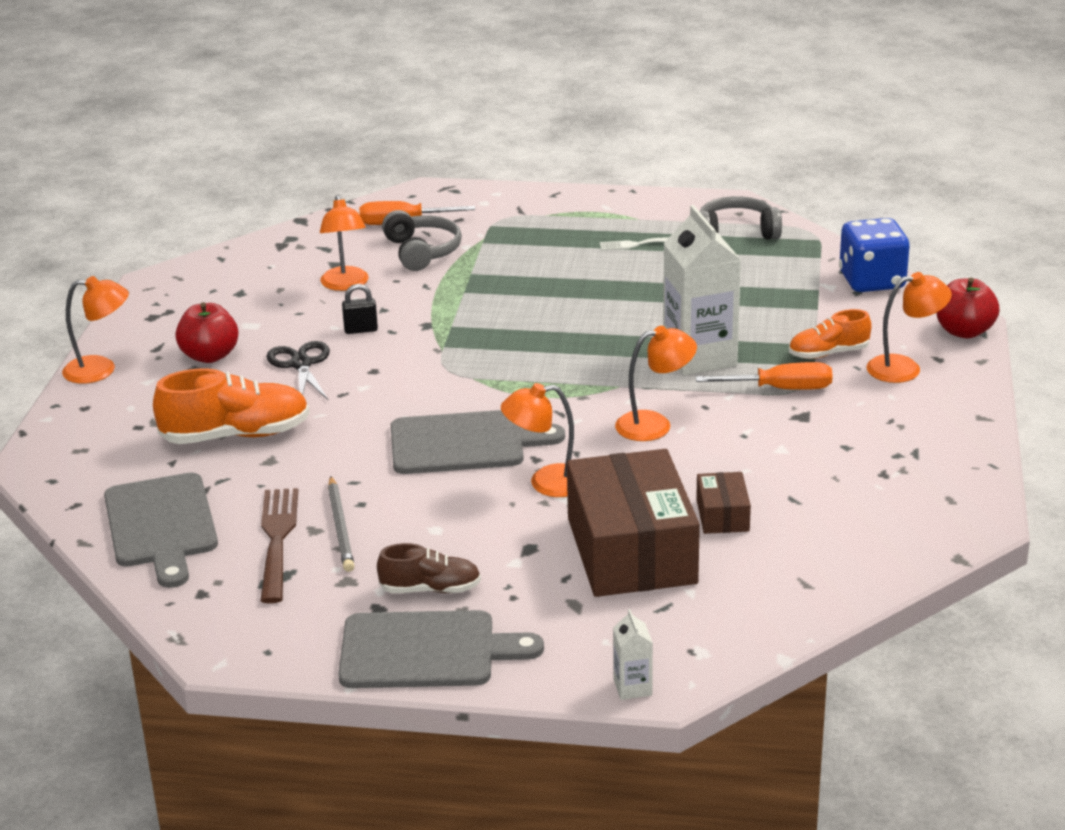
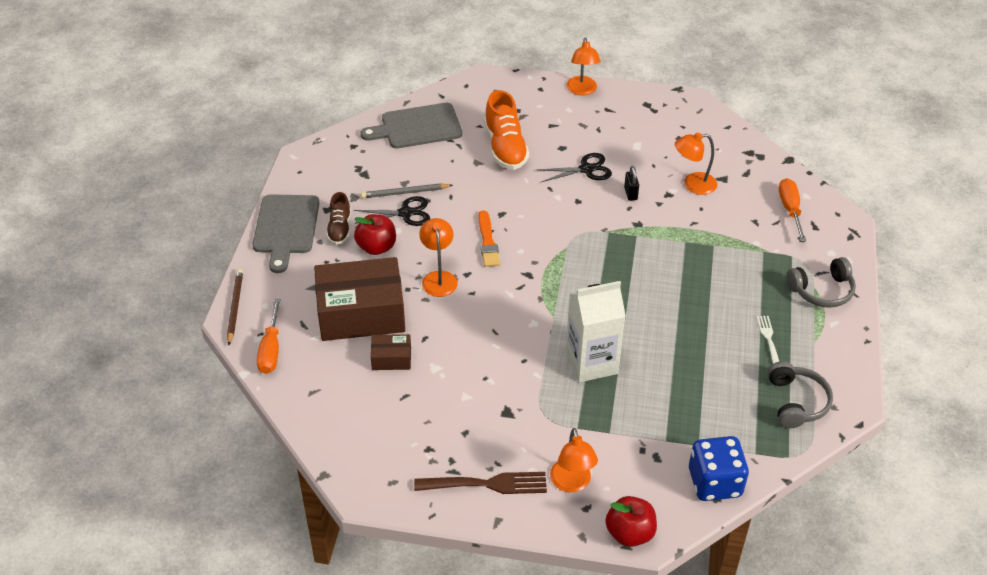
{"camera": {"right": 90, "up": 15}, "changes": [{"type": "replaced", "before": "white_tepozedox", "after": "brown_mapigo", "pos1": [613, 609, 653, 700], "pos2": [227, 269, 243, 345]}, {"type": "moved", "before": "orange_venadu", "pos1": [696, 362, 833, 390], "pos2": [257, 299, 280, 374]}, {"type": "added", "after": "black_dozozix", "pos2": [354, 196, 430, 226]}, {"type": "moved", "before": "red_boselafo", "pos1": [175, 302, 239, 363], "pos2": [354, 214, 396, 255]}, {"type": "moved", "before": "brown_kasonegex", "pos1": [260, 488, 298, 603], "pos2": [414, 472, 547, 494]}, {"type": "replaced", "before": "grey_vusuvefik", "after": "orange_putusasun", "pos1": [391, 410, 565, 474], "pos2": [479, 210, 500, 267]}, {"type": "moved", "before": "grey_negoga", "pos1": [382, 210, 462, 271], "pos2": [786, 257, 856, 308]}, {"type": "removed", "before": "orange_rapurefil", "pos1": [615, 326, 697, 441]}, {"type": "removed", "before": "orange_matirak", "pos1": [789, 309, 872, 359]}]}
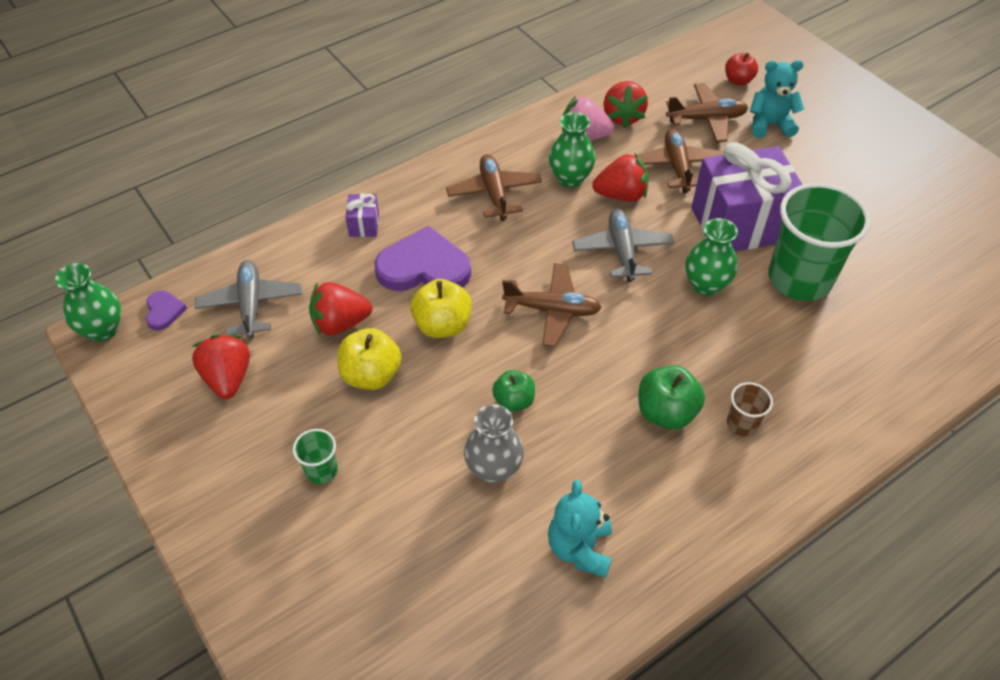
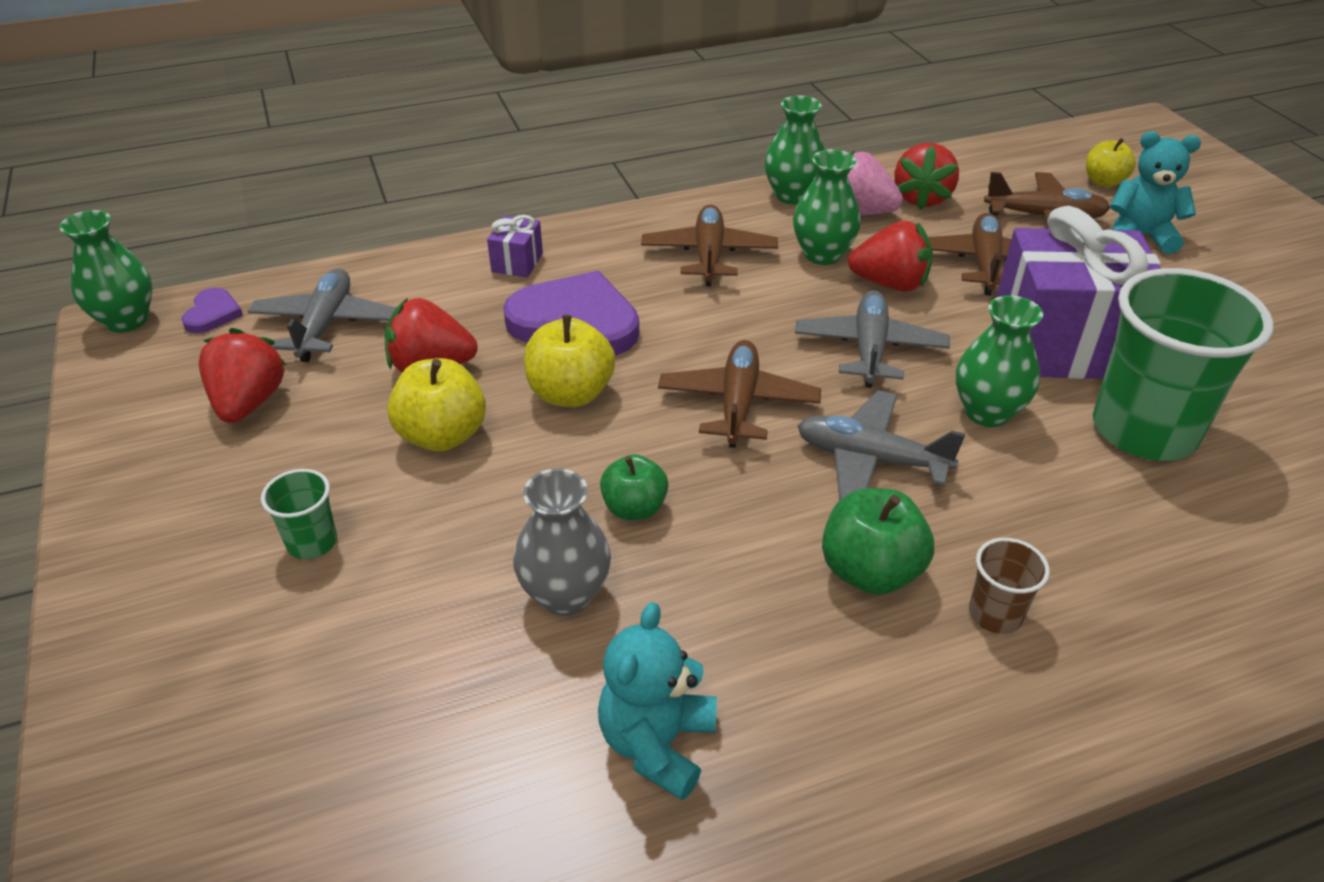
{"camera": {"right": 15, "up": -10}, "changes": [{"type": "turned", "before": "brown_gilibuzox", "pos1": [502, 263, 602, 347], "pos2": [658, 340, 821, 448], "turn": -105}, {"type": "added", "after": "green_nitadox", "pos2": [764, 96, 825, 204]}, {"type": "added", "after": "grey_gilibuzox", "pos2": [797, 390, 965, 501]}, {"type": "recoloured", "before": "red_boselafo", "after": "yellow_boselafo", "pos1": [725, 53, 758, 86], "pos2": [1086, 138, 1136, 187]}]}
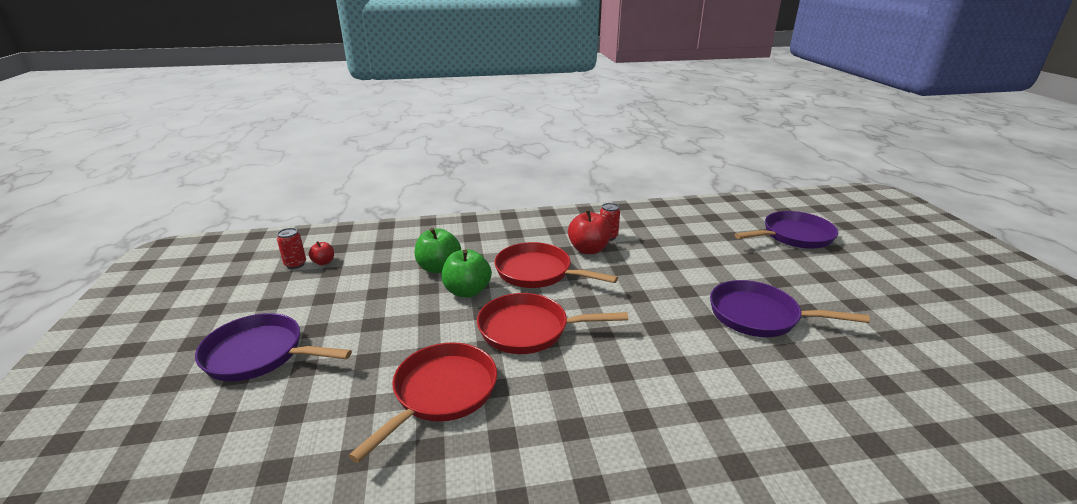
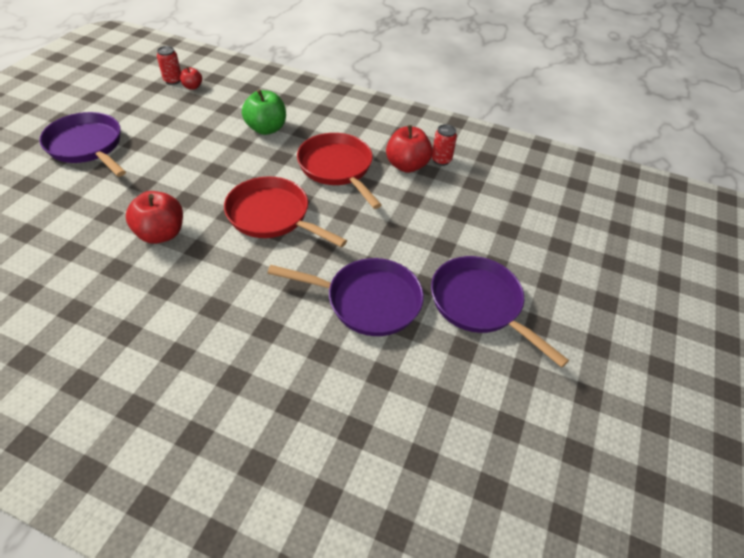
{"camera": {"right": 30, "up": 20}, "changes": [{"type": "replaced", "before": "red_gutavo", "after": "red_boselafo", "pos1": [348, 342, 497, 463], "pos2": [126, 191, 183, 244]}, {"type": "moved", "before": "purple_gutavo", "pos1": [734, 211, 838, 249], "pos2": [268, 258, 424, 336]}, {"type": "removed", "before": "green_boselafo", "pos1": [442, 249, 492, 298]}]}
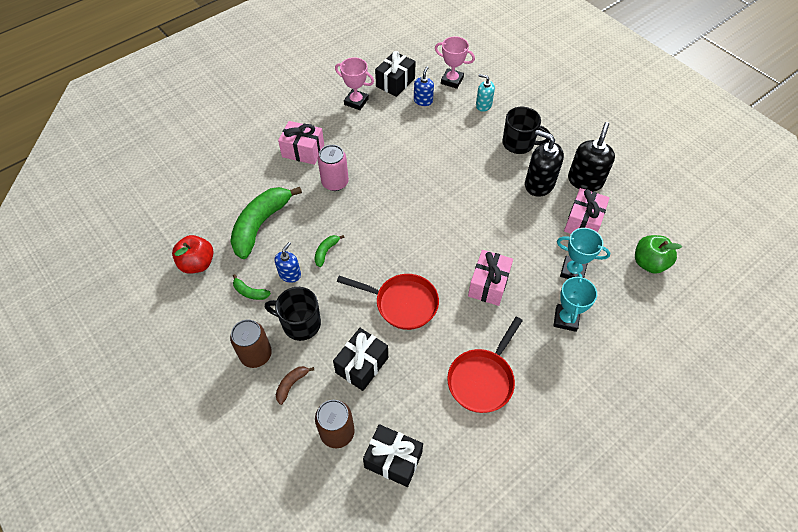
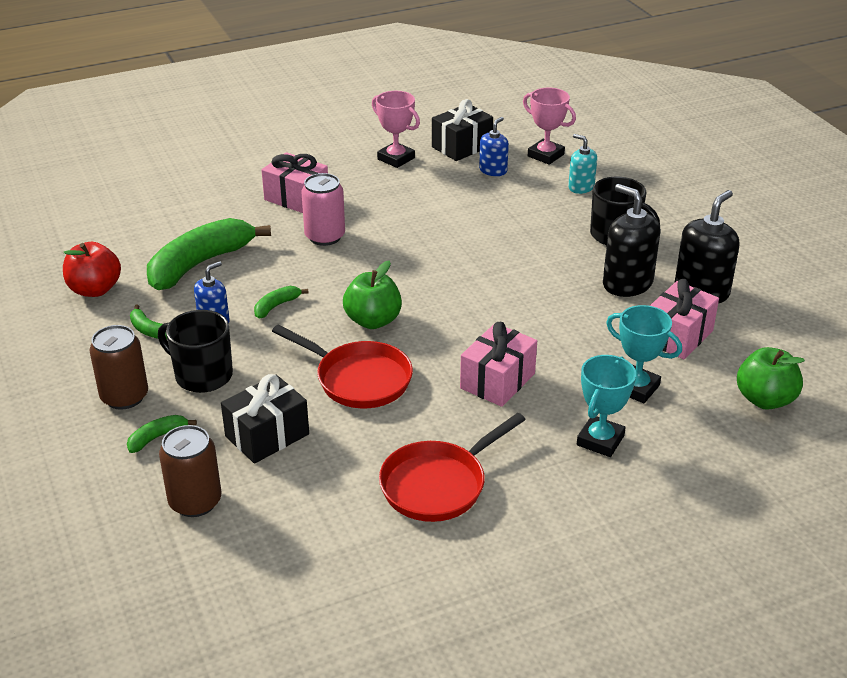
{"camera": {"right": 15, "up": -20}, "changes": [{"type": "recoloured", "before": "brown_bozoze", "after": "green_bozoze", "pos1": [276, 366, 314, 405], "pos2": [127, 415, 197, 453]}, {"type": "added", "after": "green_boselafo", "pos2": [343, 260, 402, 329]}, {"type": "removed", "before": "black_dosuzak", "pos1": [363, 424, 423, 487]}]}
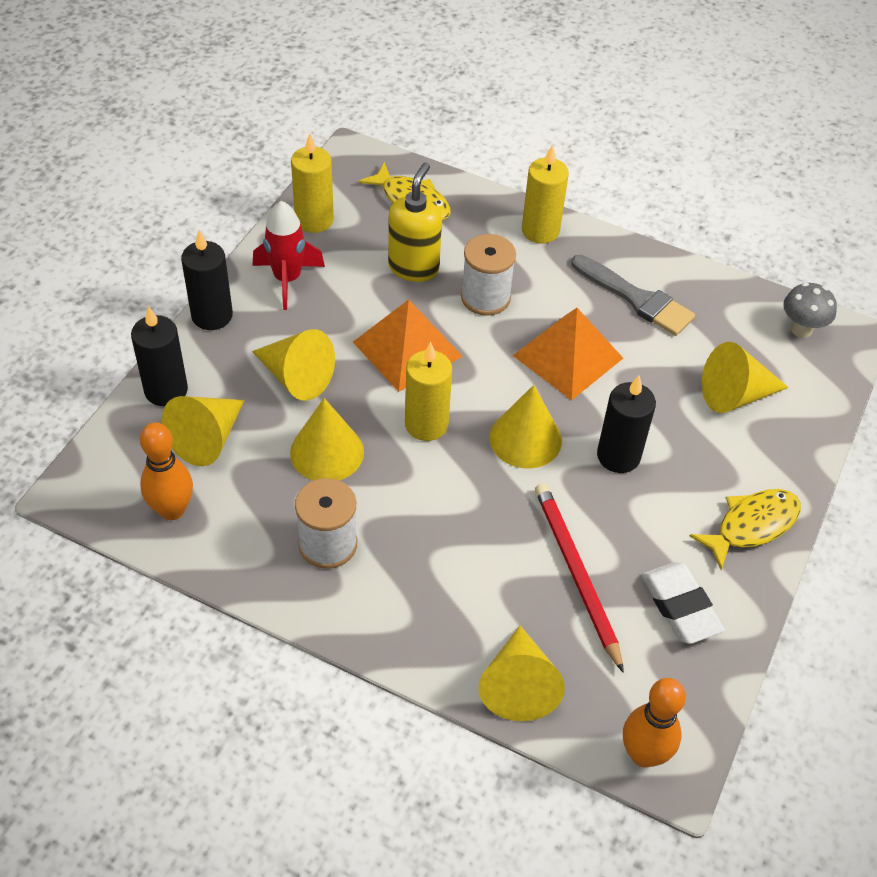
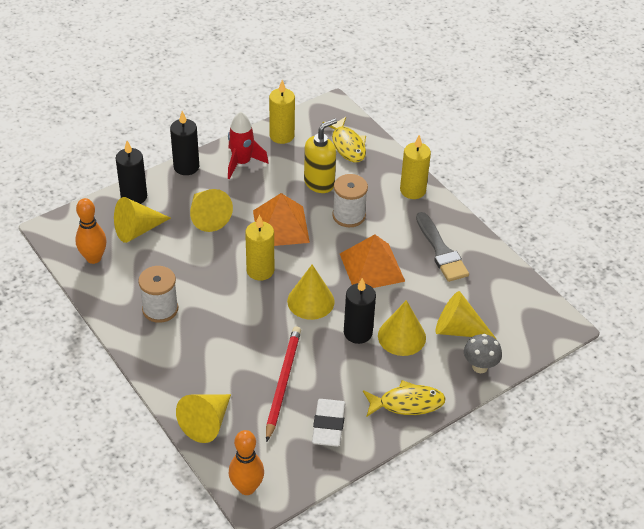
{"camera": {"right": 30, "up": -5}, "changes": [{"type": "moved", "before": "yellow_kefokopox", "pos1": [290, 398, 364, 481], "pos2": [378, 300, 426, 356]}, {"type": "moved", "before": "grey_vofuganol", "pos1": [783, 282, 837, 338], "pos2": [464, 334, 502, 373]}]}
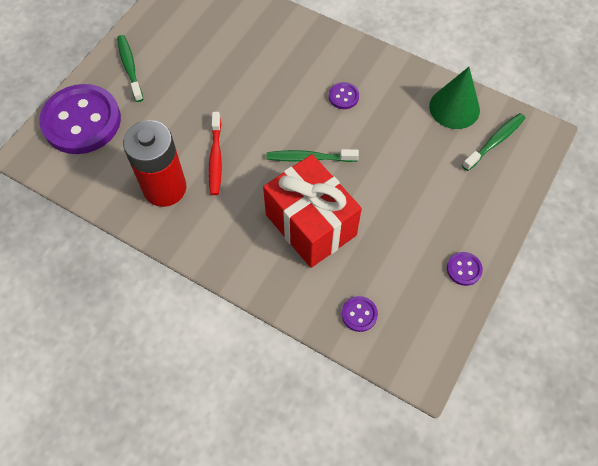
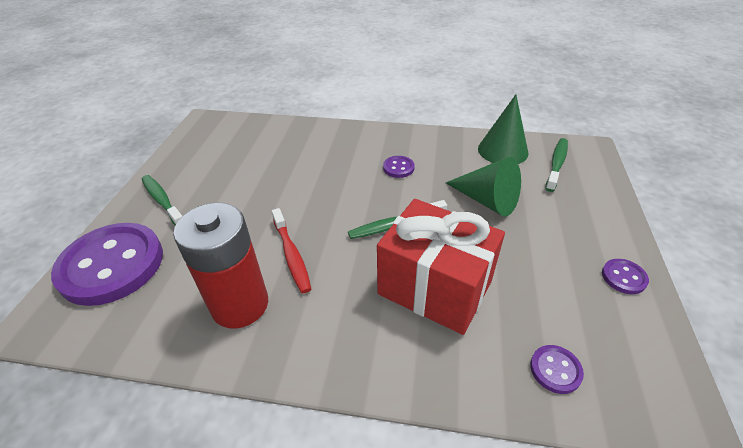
{"camera": {"right": -20, "up": -20}, "changes": [{"type": "added", "after": "green_kefokopox", "pos2": [446, 157, 521, 217]}]}
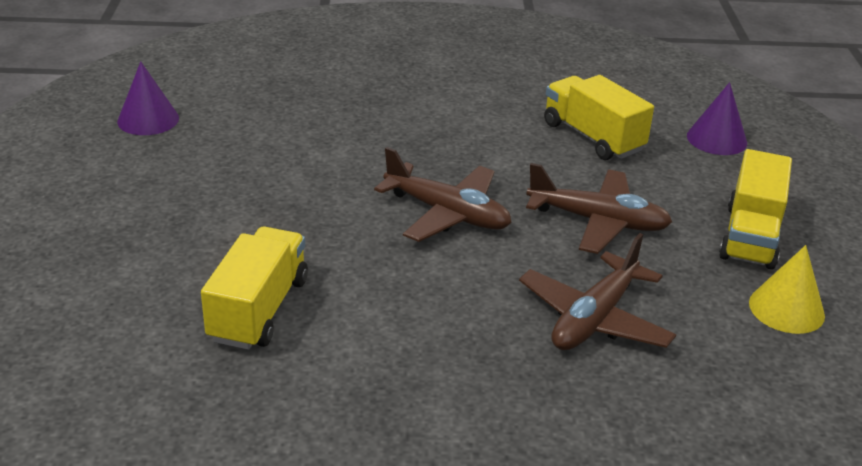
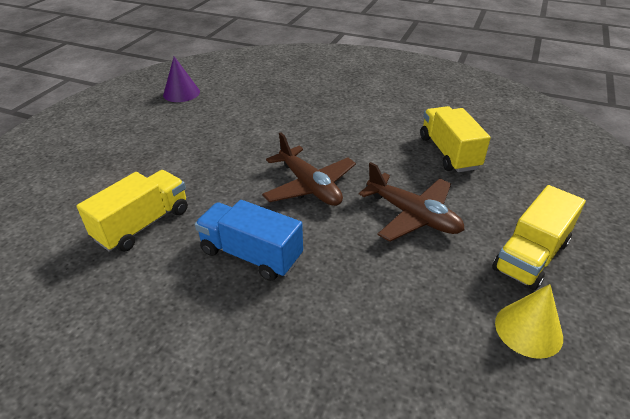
{"camera": {"right": 25, "up": 5}, "changes": [{"type": "added", "after": "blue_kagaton", "pos2": [195, 200, 303, 281]}, {"type": "removed", "before": "brown_gilibuzox", "pos1": [519, 233, 676, 350]}, {"type": "removed", "before": "purple_kefokopox", "pos1": [687, 82, 747, 155]}]}
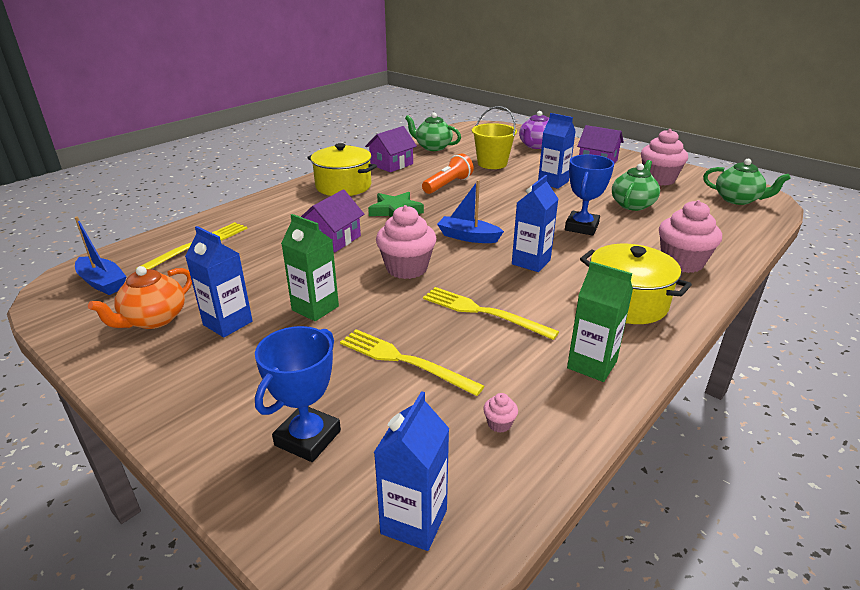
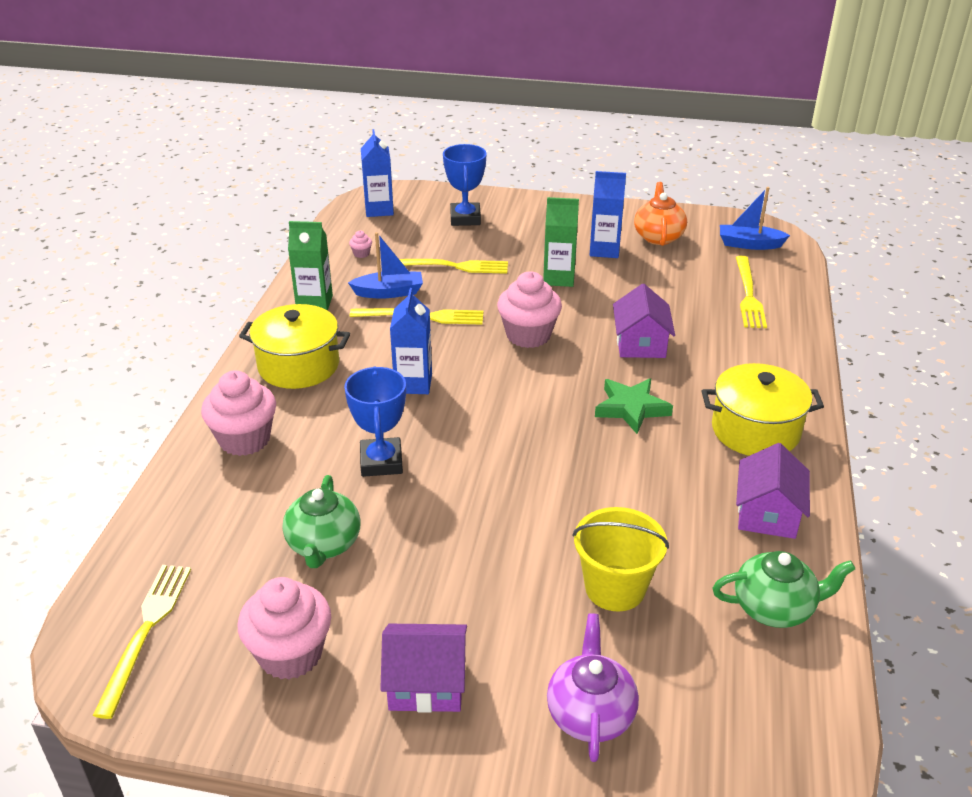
{"camera": {"right": 150, "up": 5}, "changes": [{"type": "replaced", "before": "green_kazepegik", "after": "yellow_kasonegex", "pos1": [703, 159, 791, 205], "pos2": [92, 565, 191, 719]}, {"type": "moved", "before": "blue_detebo", "pos1": [437, 180, 504, 243], "pos2": [348, 232, 423, 299]}, {"type": "removed", "before": "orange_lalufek", "pos1": [422, 153, 474, 194]}, {"type": "removed", "before": "blue_tepozedox", "pos1": [538, 113, 576, 189]}]}
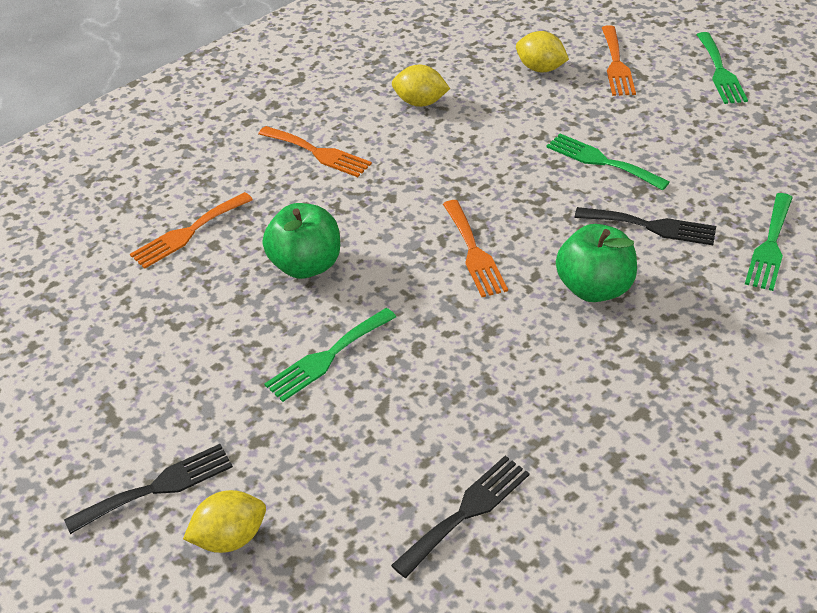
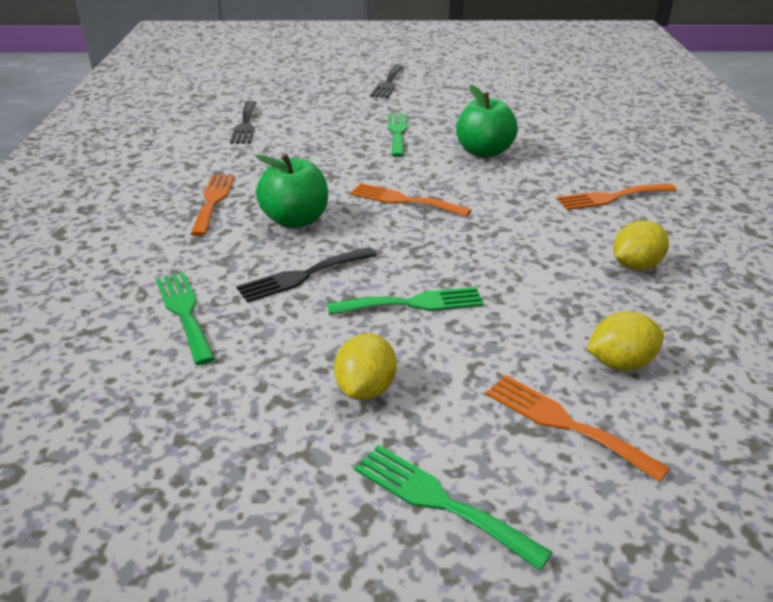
{"camera": {"right": 130, "up": -10}, "changes": [{"type": "moved", "before": "orange_kasonegex", "pos1": [130, 192, 253, 269], "pos2": [191, 175, 235, 236]}, {"type": "moved", "before": "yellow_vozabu", "pos1": [183, 490, 266, 553], "pos2": [334, 334, 397, 400]}]}
